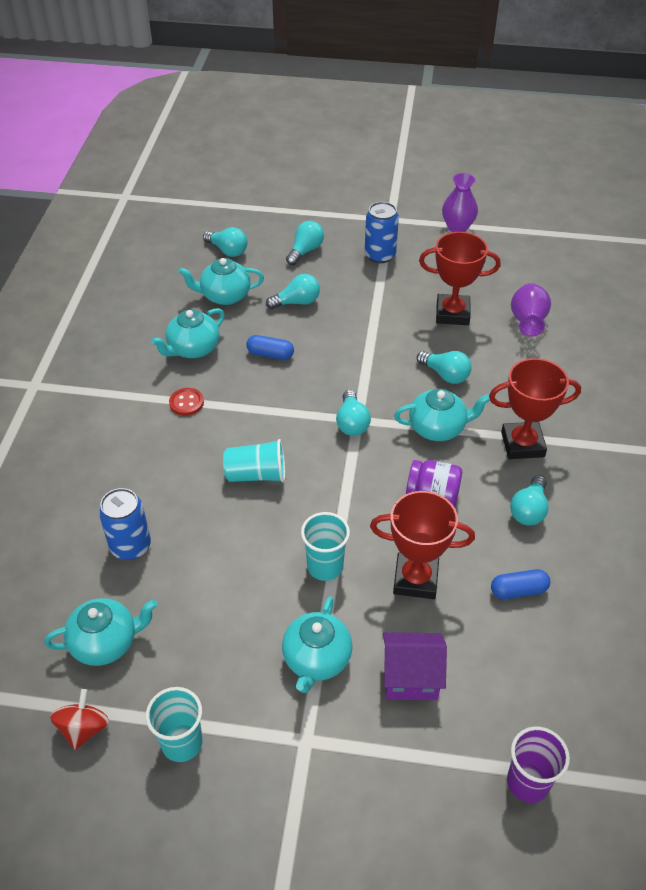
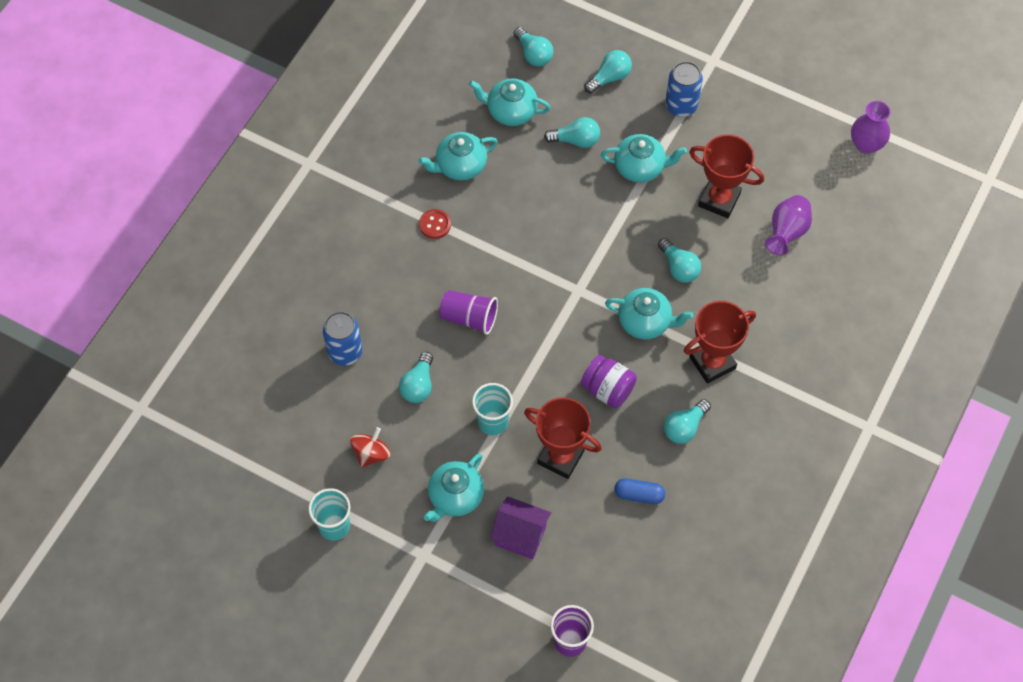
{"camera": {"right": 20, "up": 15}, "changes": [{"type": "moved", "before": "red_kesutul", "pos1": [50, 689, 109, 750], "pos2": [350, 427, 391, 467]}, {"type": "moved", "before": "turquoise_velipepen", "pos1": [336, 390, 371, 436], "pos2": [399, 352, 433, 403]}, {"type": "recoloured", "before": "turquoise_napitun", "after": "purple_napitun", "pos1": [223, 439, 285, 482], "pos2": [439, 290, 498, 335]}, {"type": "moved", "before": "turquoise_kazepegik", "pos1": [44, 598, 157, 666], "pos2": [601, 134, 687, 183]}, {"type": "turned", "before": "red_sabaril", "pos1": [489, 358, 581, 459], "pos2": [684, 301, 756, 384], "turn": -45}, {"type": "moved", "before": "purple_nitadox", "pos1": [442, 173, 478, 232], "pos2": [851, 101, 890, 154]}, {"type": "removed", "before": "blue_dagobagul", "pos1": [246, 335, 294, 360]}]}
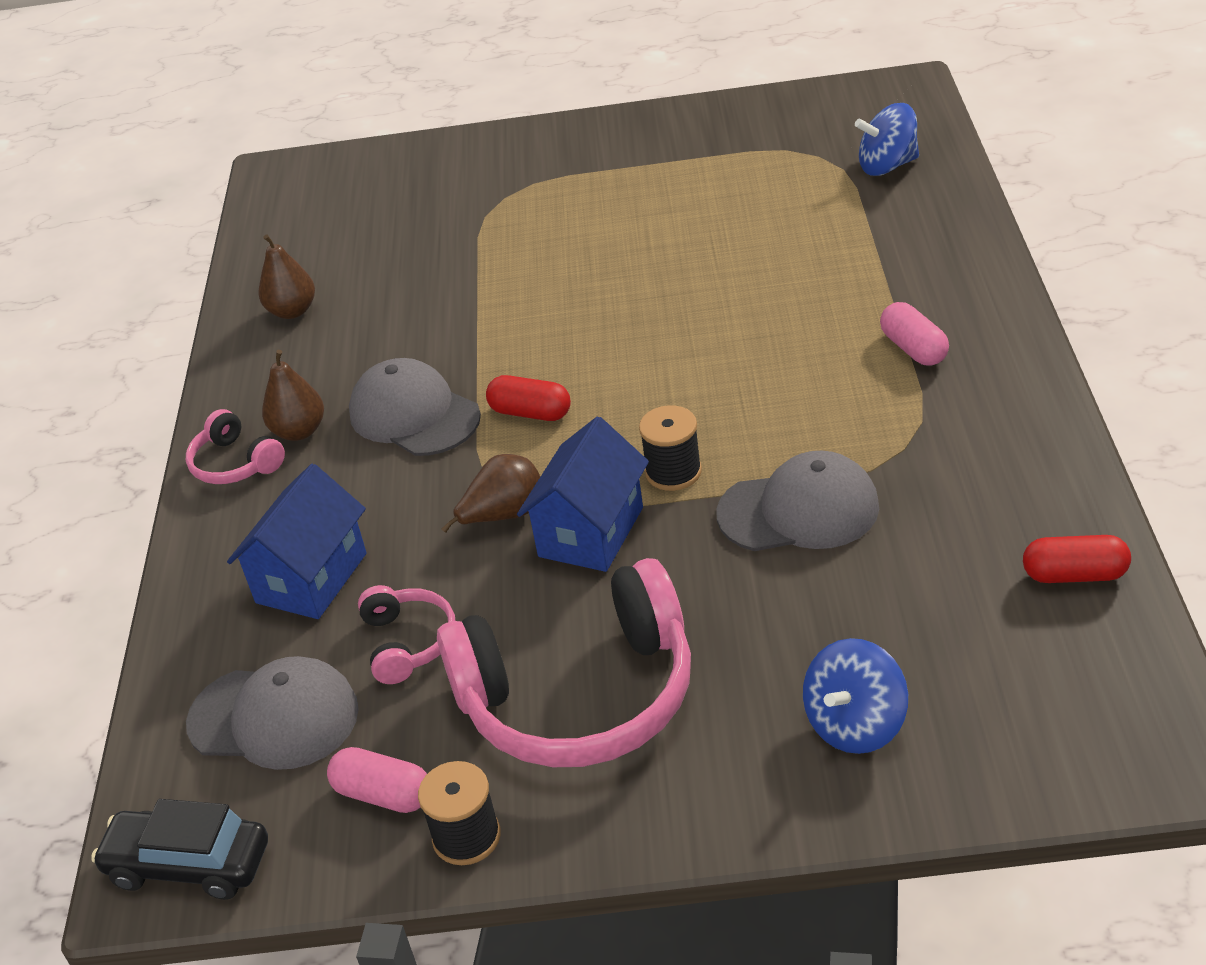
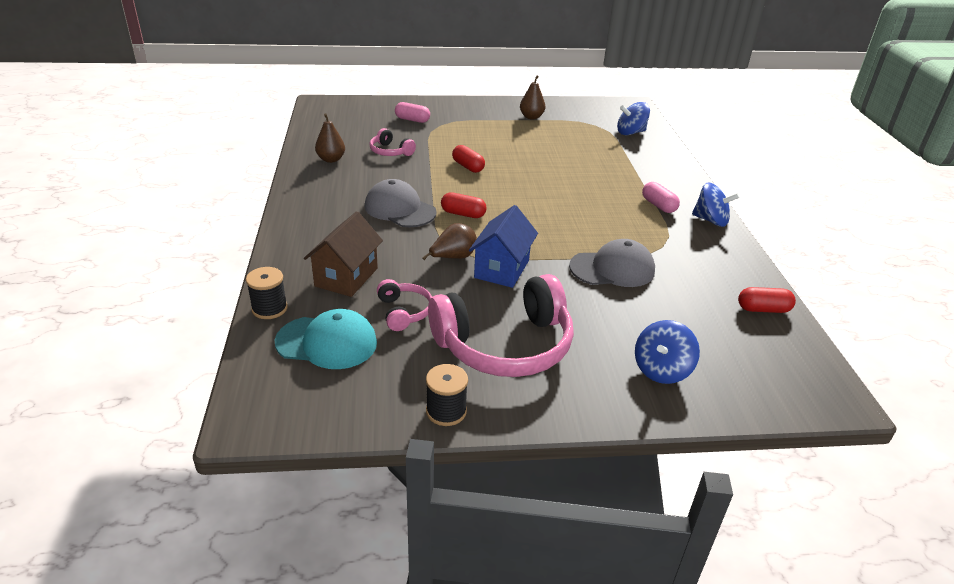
{"camera": {"right": -10, "up": -5}, "changes": [{"type": "moved", "before": "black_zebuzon", "pos1": [639, 405, 702, 491], "pos2": [246, 267, 288, 319]}, {"type": "recoloured", "before": "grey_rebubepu", "after": "turquoise_rebubepu", "pos1": [186, 656, 359, 770], "pos2": [275, 309, 377, 369]}, {"type": "recoloured", "before": "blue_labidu", "after": "brown_labidu", "pos1": [227, 464, 367, 619], "pos2": [304, 211, 383, 297]}, {"type": "moved", "before": "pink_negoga", "pos1": [186, 409, 285, 484], "pos2": [369, 128, 416, 156]}, {"type": "moved", "before": "pink_dagobagul", "pos1": [327, 747, 427, 813], "pos2": [395, 102, 430, 123]}, {"type": "added", "after": "red_dagobagul", "pos2": [452, 145, 485, 173]}, {"type": "moved", "before": "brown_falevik", "pos1": [262, 350, 324, 441], "pos2": [520, 76, 546, 119]}, {"type": "added", "after": "blue_kesutul", "pos2": [692, 183, 740, 227]}, {"type": "removed", "before": "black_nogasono", "pos1": [91, 799, 268, 900]}]}
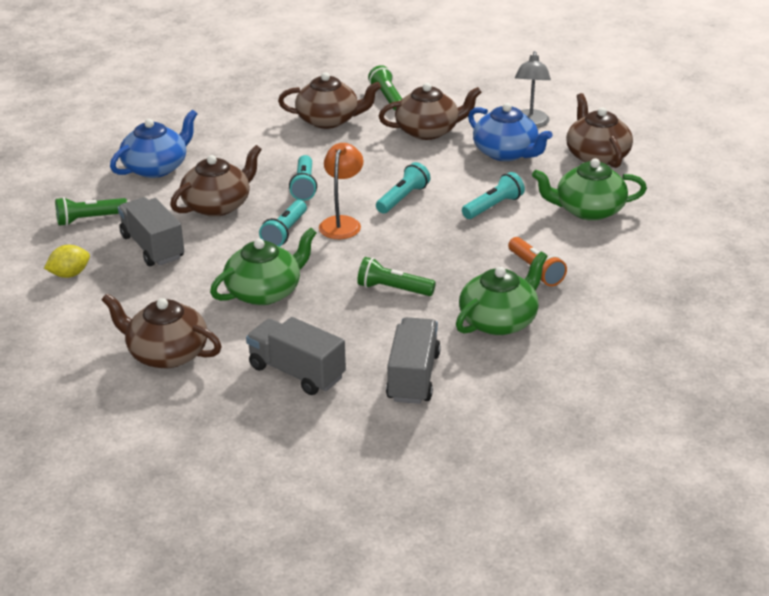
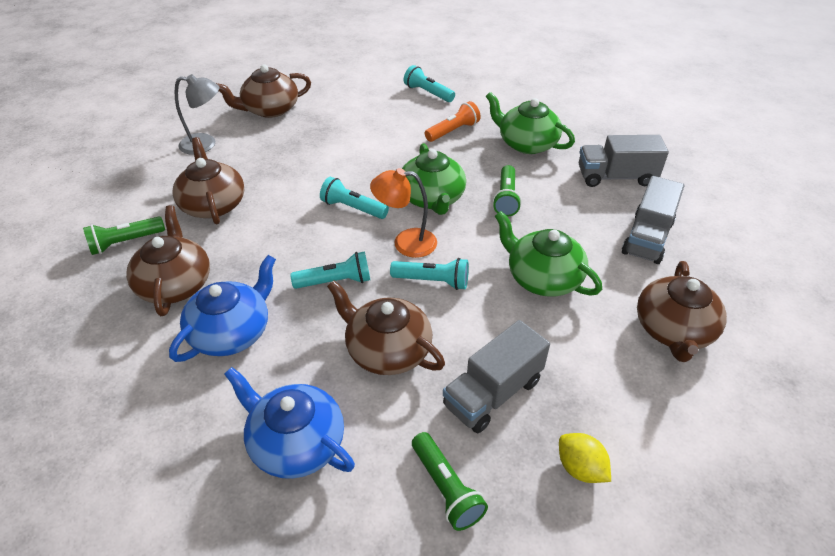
{"camera": {"right": -100, "up": 10}, "changes": [{"type": "moved", "before": "blue_kazepegik", "pos1": [468, 103, 553, 161], "pos2": [169, 255, 276, 362]}, {"type": "moved", "before": "green_kazepegik", "pos1": [532, 158, 647, 221], "pos2": [402, 143, 466, 215]}, {"type": "moved", "before": "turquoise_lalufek", "pos1": [462, 172, 525, 219], "pos2": [404, 65, 455, 102]}]}
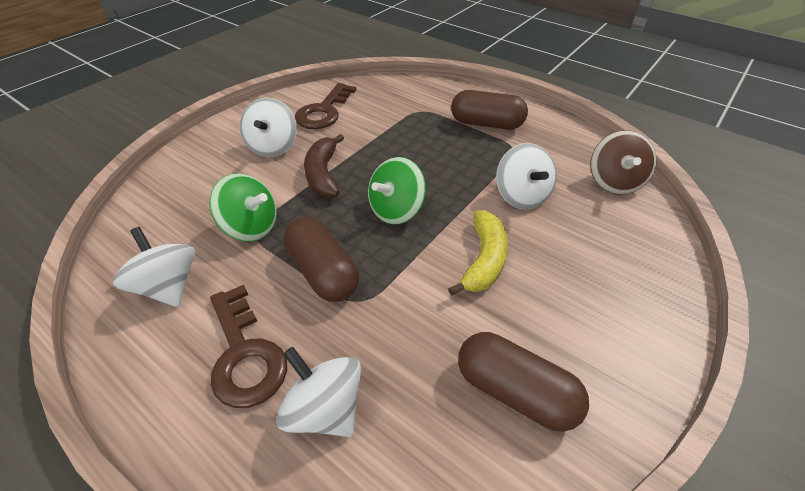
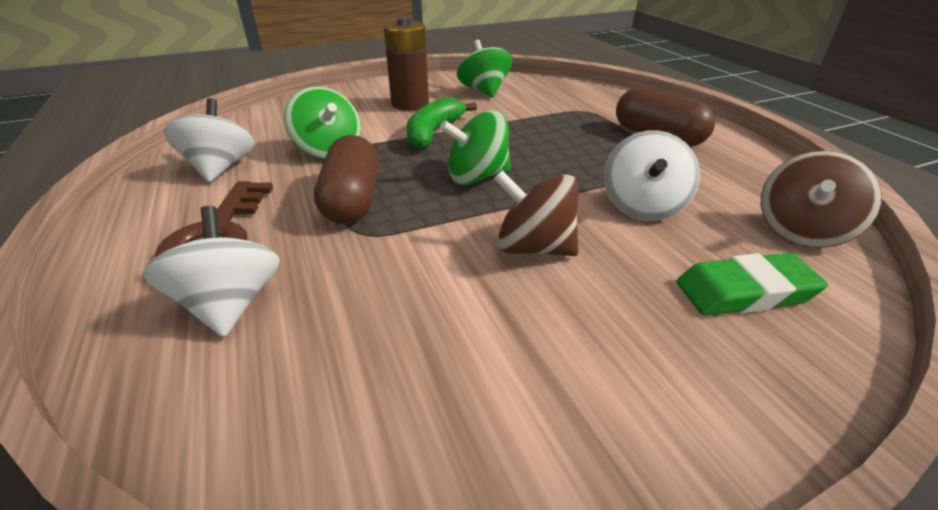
{"camera": {"right": 30, "up": -10}, "changes": [{"type": "replaced", "before": "white_kesutul", "after": "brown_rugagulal", "pos1": [240, 98, 297, 157], "pos2": [384, 17, 429, 111]}, {"type": "recoloured", "before": "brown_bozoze", "after": "green_bozoze", "pos1": [304, 134, 344, 198], "pos2": [406, 97, 477, 149]}, {"type": "replaced", "before": "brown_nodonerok", "after": "green_kesutul", "pos1": [295, 83, 356, 129], "pos2": [457, 39, 512, 98]}, {"type": "replaced", "before": "yellow_bozoze", "after": "brown_kesutul", "pos1": [448, 210, 508, 296], "pos2": [494, 170, 579, 256]}, {"type": "added", "after": "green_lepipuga", "pos2": [676, 253, 828, 316]}, {"type": "removed", "before": "brown_dagobagul", "pos1": [458, 332, 589, 432]}]}
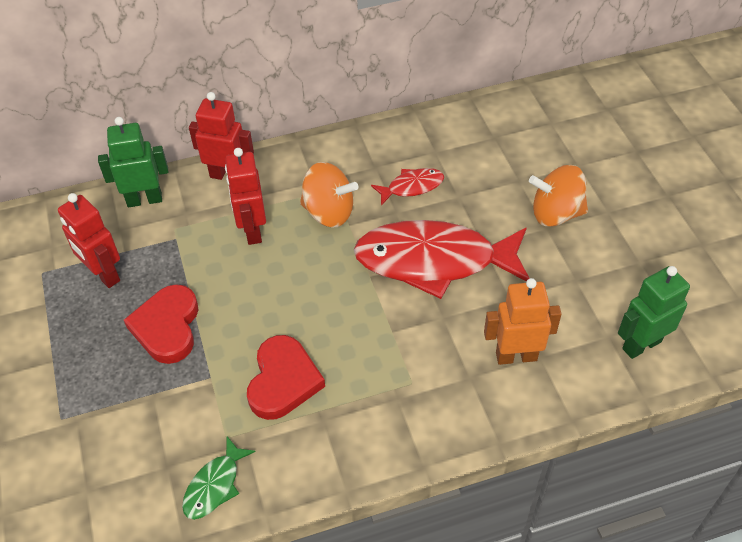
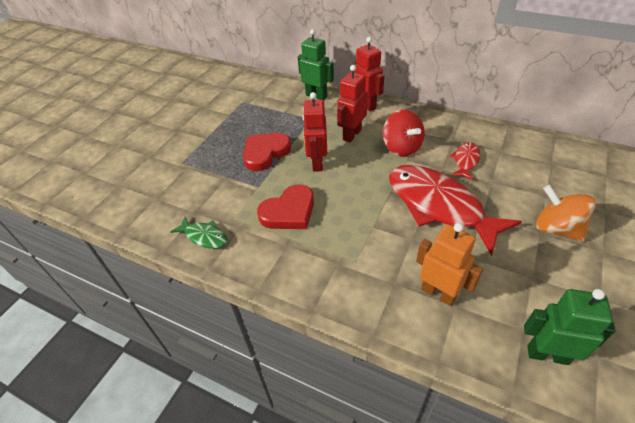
{"camera": {"right": 45, "up": -5}, "changes": [{"type": "turned", "before": "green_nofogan", "pos1": [182, 436, 256, 520], "pos2": [170, 217, 227, 249], "turn": -135}, {"type": "moved", "before": "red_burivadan", "pos1": [58, 193, 120, 288], "pos2": [302, 92, 327, 172]}, {"type": "recoloured", "before": "orange_kesutul", "after": "red_kesutul", "pos1": [300, 162, 358, 228], "pos2": [383, 109, 425, 157]}, {"type": "turned", "before": "red_nofogan", "pos1": [371, 168, 444, 206], "pos2": [449, 142, 480, 180], "turn": -90}]}
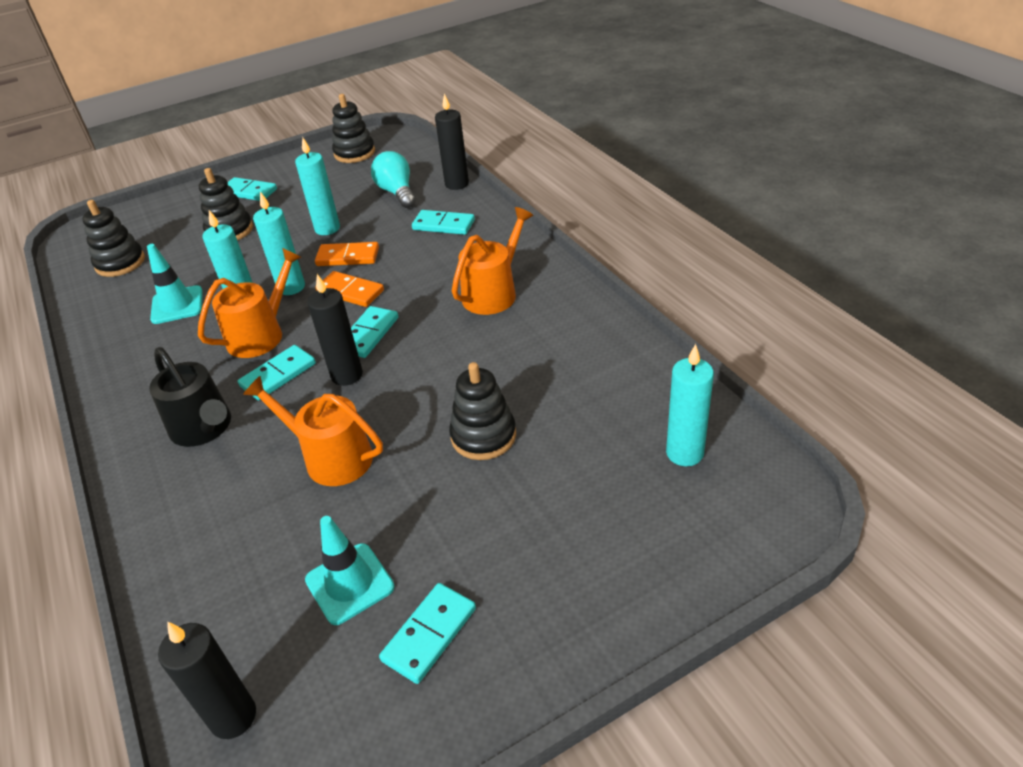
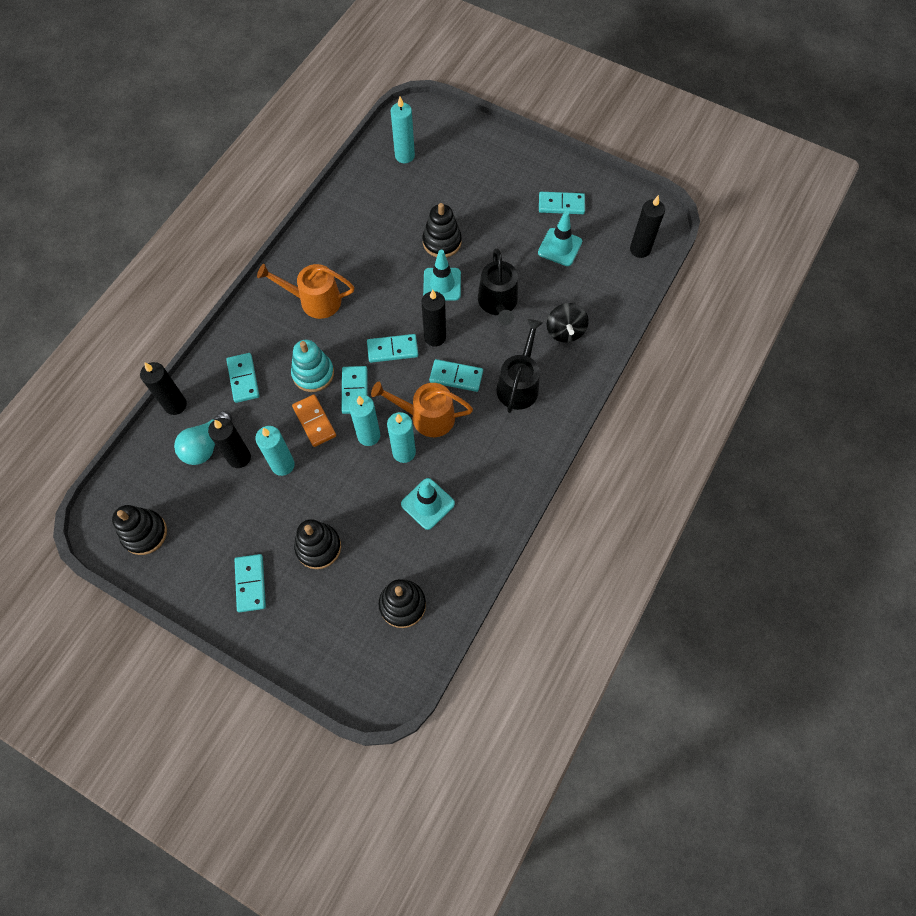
{"camera": {"right": -125, "up": 25}, "changes": [{"type": "added", "after": "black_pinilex", "pos2": [208, 418, 251, 468]}, {"type": "added", "after": "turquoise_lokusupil", "pos2": [291, 340, 334, 392]}, {"type": "recoloured", "before": "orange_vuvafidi", "after": "turquoise_vuvafidi", "pos1": [315, 271, 384, 307], "pos2": [342, 366, 367, 414]}, {"type": "added", "after": "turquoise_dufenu", "pos2": [423, 250, 461, 301]}, {"type": "recoloured", "before": "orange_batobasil", "after": "black_batobasil", "pos1": [243, 376, 383, 486], "pos2": [478, 248, 518, 325]}, {"type": "added", "after": "black_kesutul", "pos2": [547, 303, 589, 343]}]}
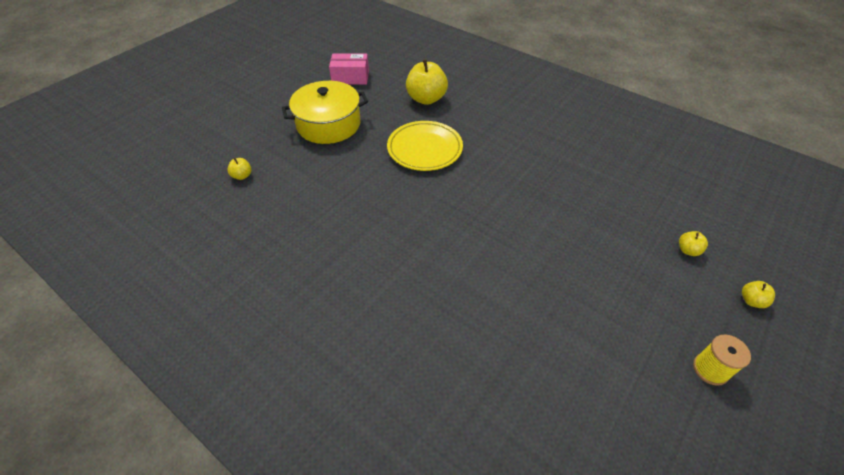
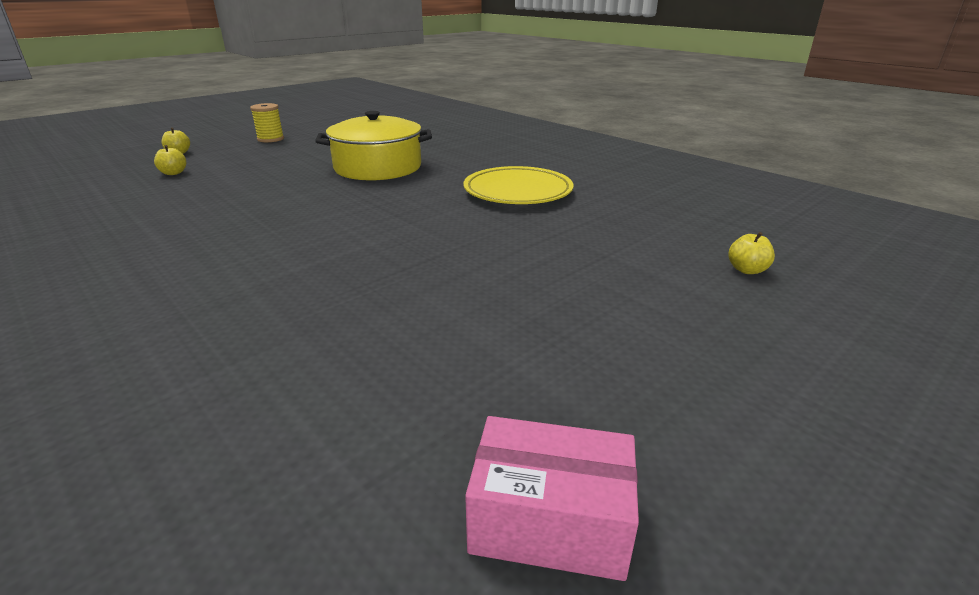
{"camera": {"right": -170, "up": -20}, "changes": [{"type": "moved", "before": "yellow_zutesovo", "pos1": [282, 81, 368, 144], "pos2": [315, 111, 432, 180]}, {"type": "moved", "before": "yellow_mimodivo", "pos1": [387, 121, 463, 171], "pos2": [464, 166, 573, 204]}, {"type": "removed", "before": "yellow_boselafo", "pos1": [406, 59, 448, 105]}]}
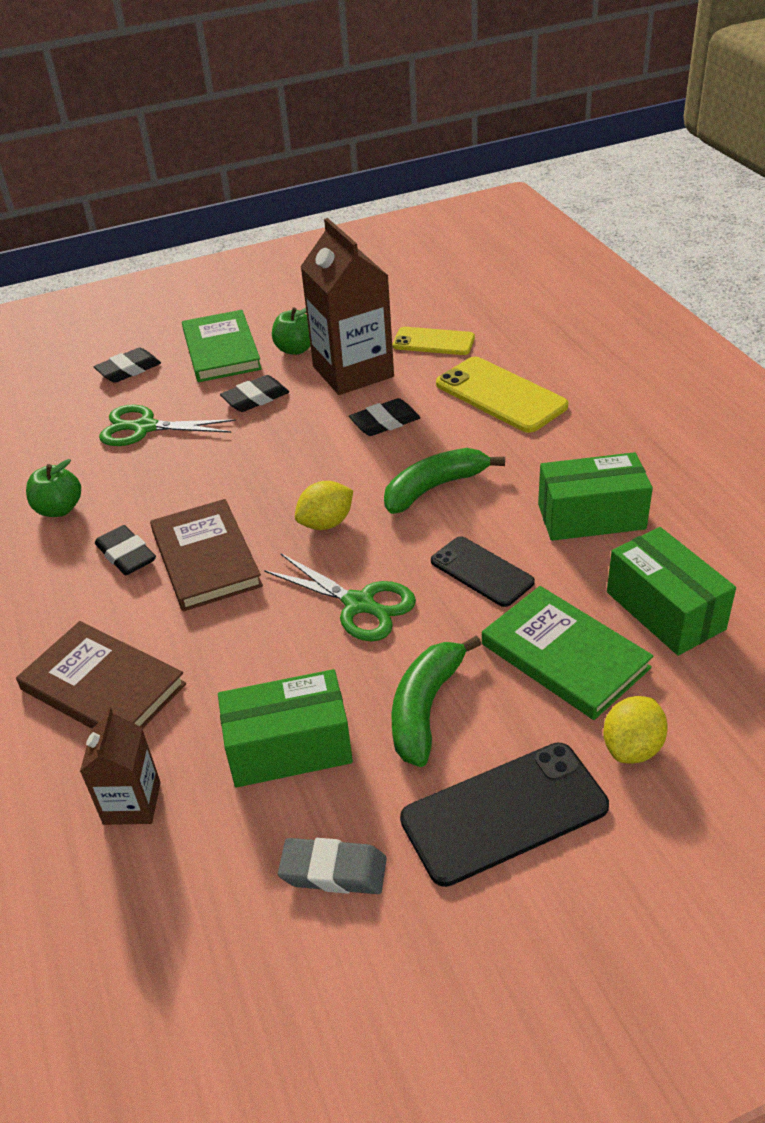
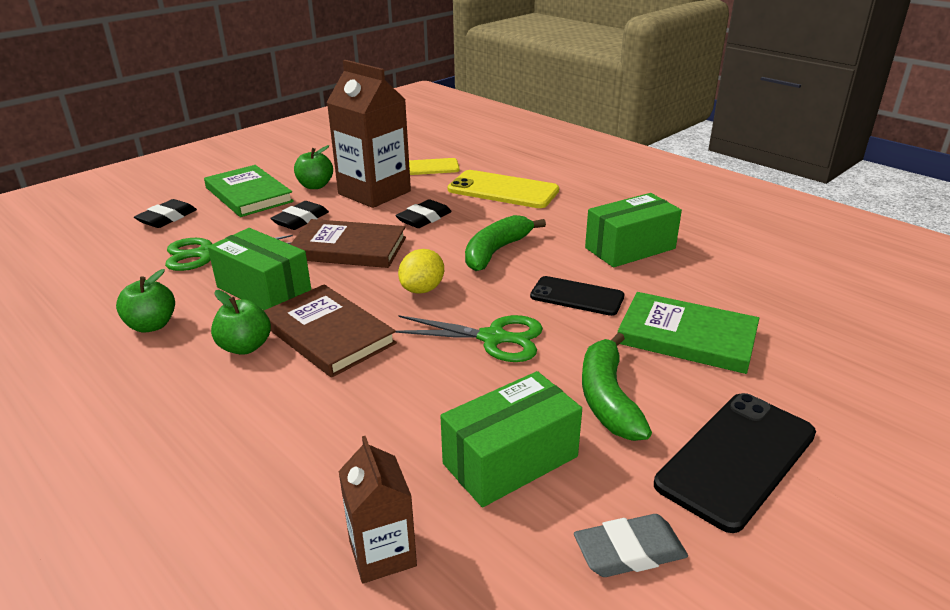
{"camera": {"right": -25, "up": -10}, "changes": [{"type": "moved", "before": "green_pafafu", "pos1": [607, 527, 736, 656], "pos2": [208, 228, 311, 310]}, {"type": "replaced", "before": "black_lepipuga", "after": "green_boselafo", "pos1": [95, 525, 156, 575], "pos2": [211, 290, 271, 355]}, {"type": "moved", "before": "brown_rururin", "pos1": [16, 621, 186, 729], "pos2": [290, 219, 406, 268]}, {"type": "removed", "before": "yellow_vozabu", "pos1": [603, 696, 668, 764]}]}
